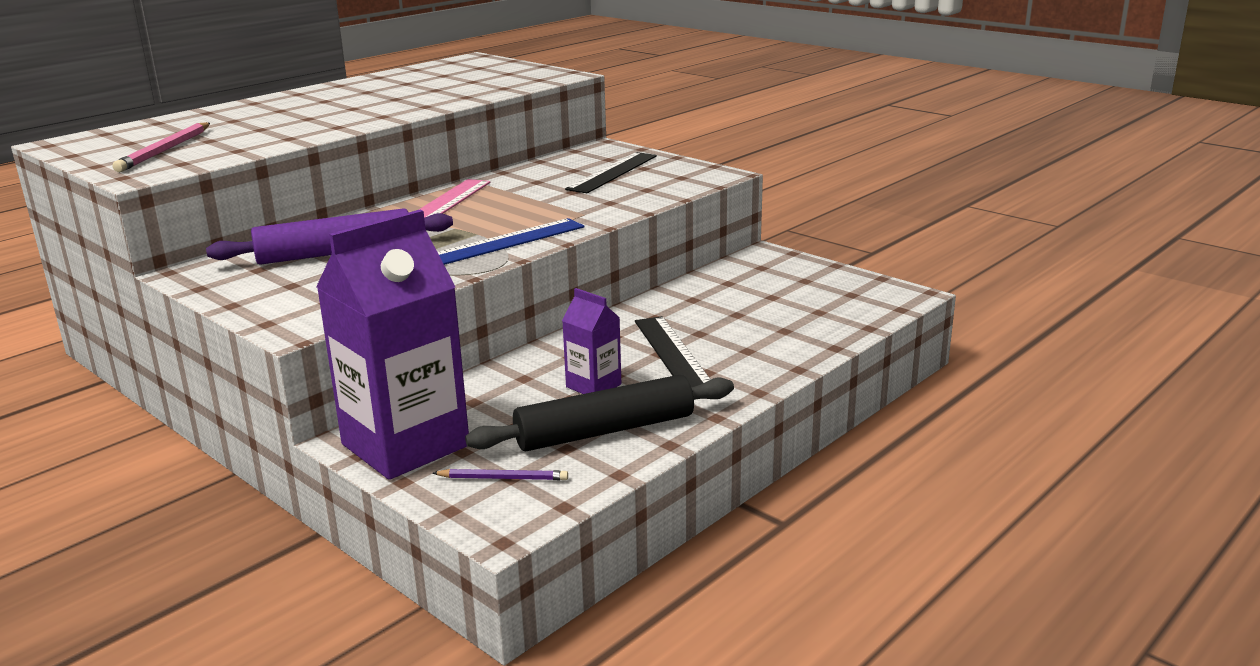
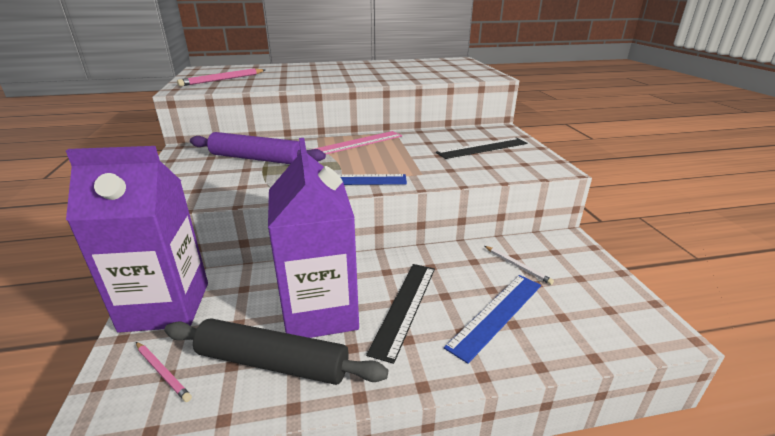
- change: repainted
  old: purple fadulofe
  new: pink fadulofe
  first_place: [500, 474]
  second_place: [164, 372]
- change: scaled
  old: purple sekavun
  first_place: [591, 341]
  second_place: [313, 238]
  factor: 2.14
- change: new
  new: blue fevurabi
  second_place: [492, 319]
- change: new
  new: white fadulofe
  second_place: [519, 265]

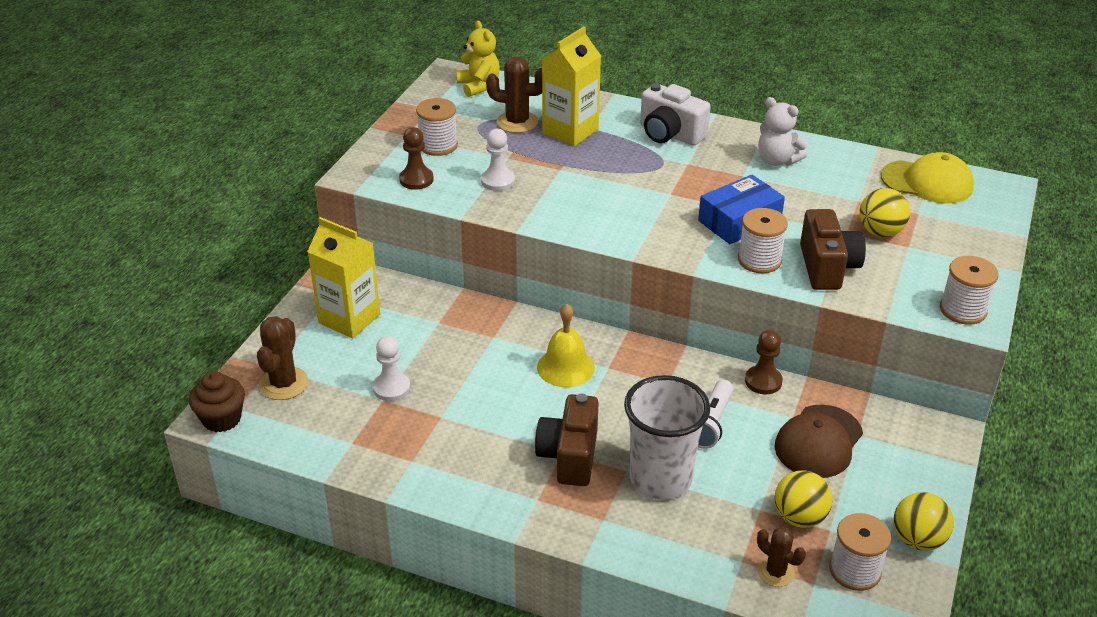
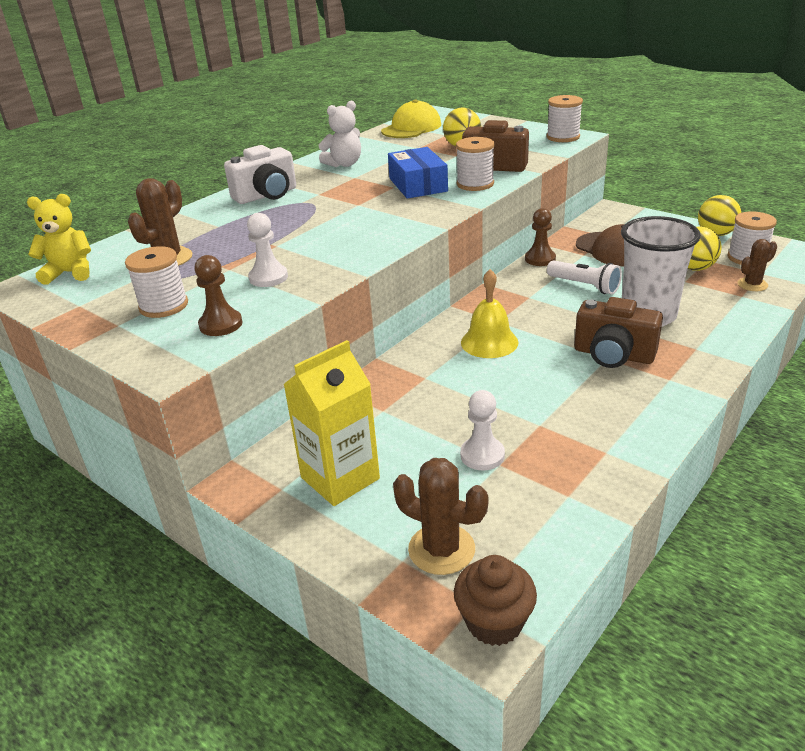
- change: gone
  old: yellow sekavun
  first_place: [571, 86]

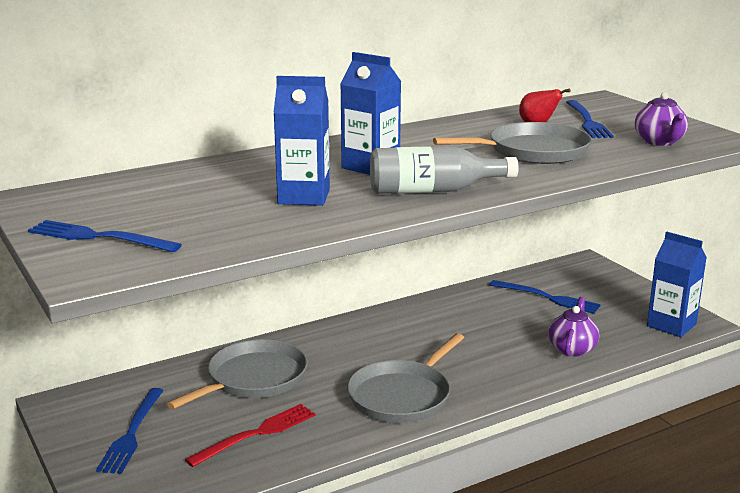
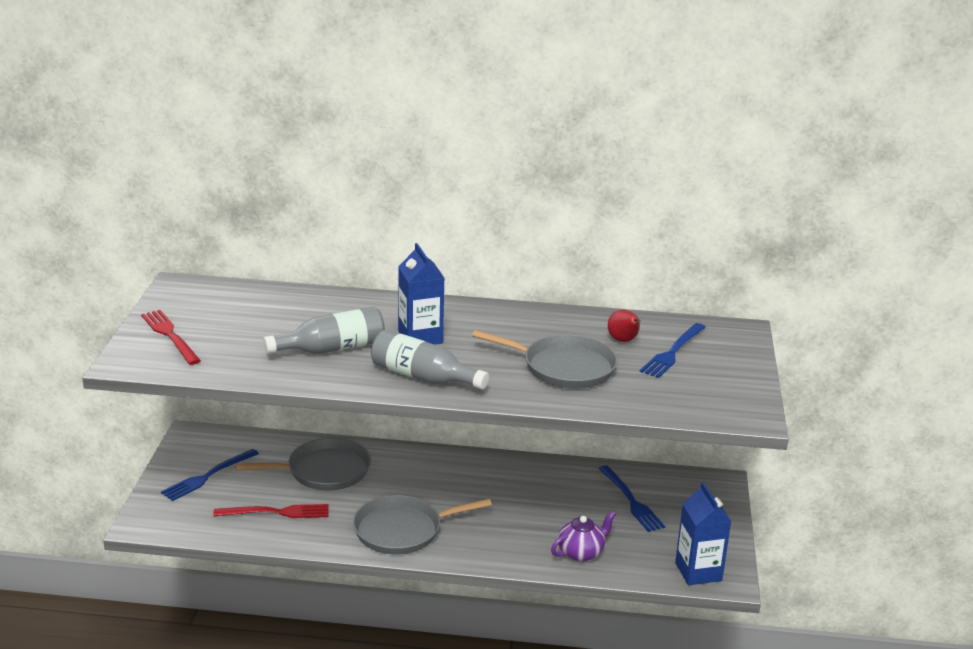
- change: repainted
  old: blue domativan
  new: red domativan
  first_place: [105, 236]
  second_place: [171, 337]
- change: swapped
  old: blue sekavun
  new: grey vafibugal
  first_place: [302, 141]
  second_place: [324, 330]
- change: gone
  old: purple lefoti
  first_place: [661, 119]

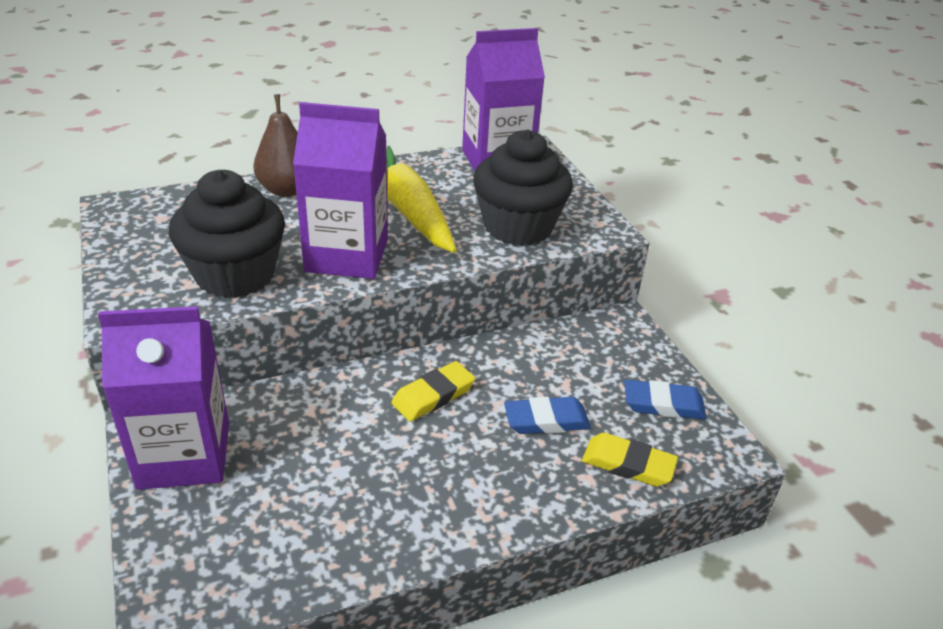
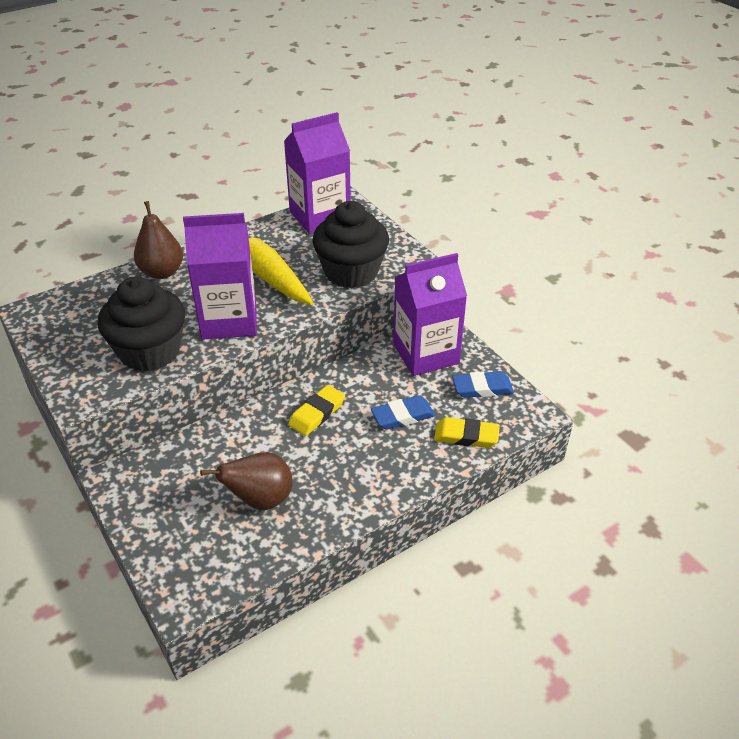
- change: shifted
  old: purple sekavun
  first_place: [163, 398]
  second_place: [430, 314]
- change: new
  new: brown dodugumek
  second_place: [246, 481]

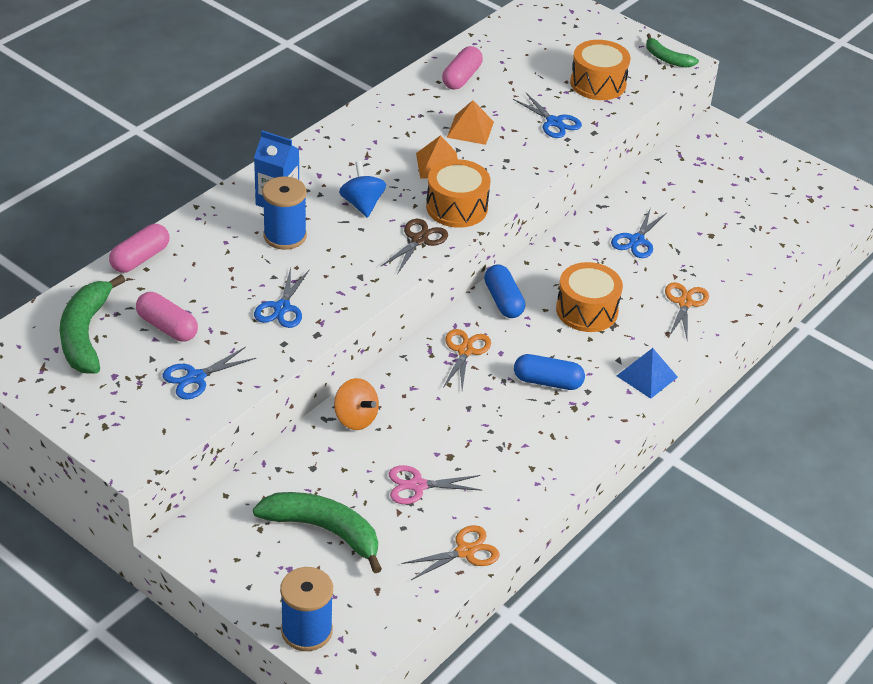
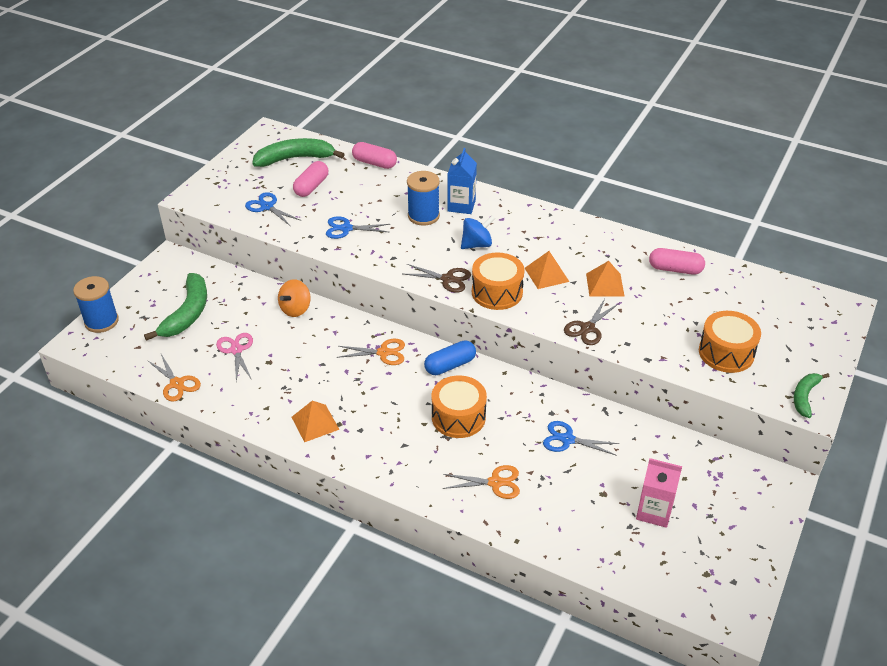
- change: gone
  old: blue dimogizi
  first_place: [547, 115]
- change: gone
  old: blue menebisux
  first_place: [549, 372]
- change: gone
  old: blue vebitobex
  first_place: [647, 373]
- change: new
  new: orange vebitobex
  second_place: [315, 421]
- change: new
  new: brown dimogizi
  second_place: [591, 322]
- change: new
  new: pink sekavun
  second_place: [659, 493]

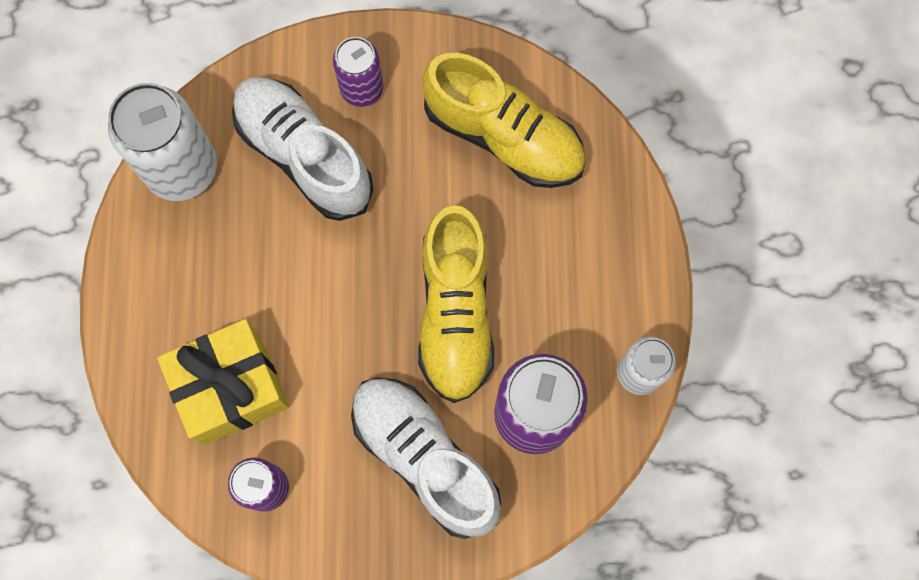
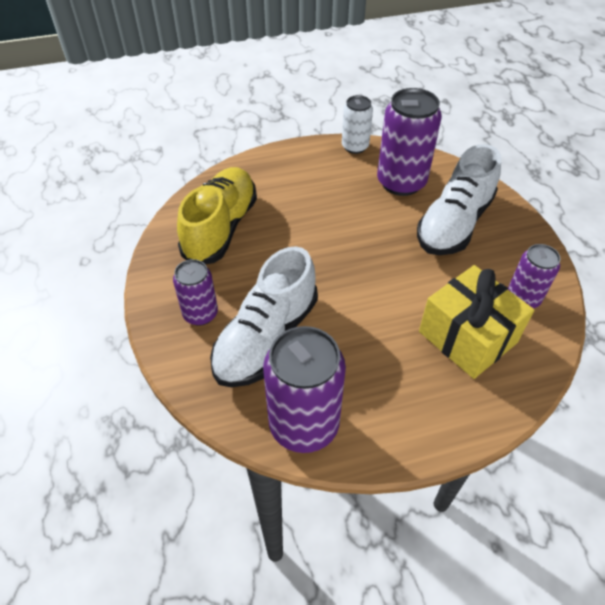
- change: repainted
  old: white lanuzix
  new: purple lanuzix
  first_place: [162, 142]
  second_place: [304, 389]
- change: gone
  old: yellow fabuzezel
  first_place: [456, 304]

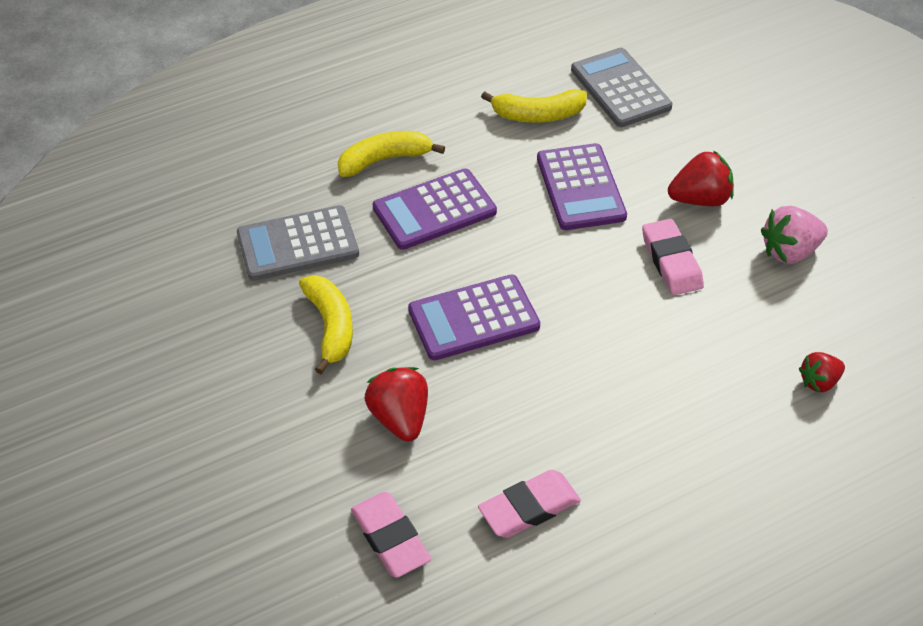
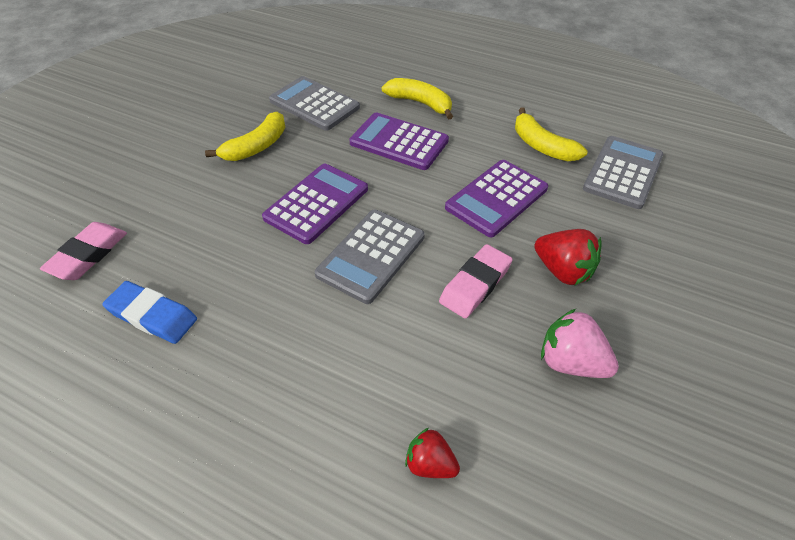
- change: gone
  old: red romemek
  first_place: [396, 404]
- change: rotated
  old: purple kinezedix
  first_place: [474, 317]
  second_place: [315, 204]
  degrees: 90
- change: repainted
  old: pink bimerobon
  new: blue bimerobon
  first_place: [529, 504]
  second_place: [150, 312]
- change: new
  new: grey kinezedix
  second_place: [370, 256]

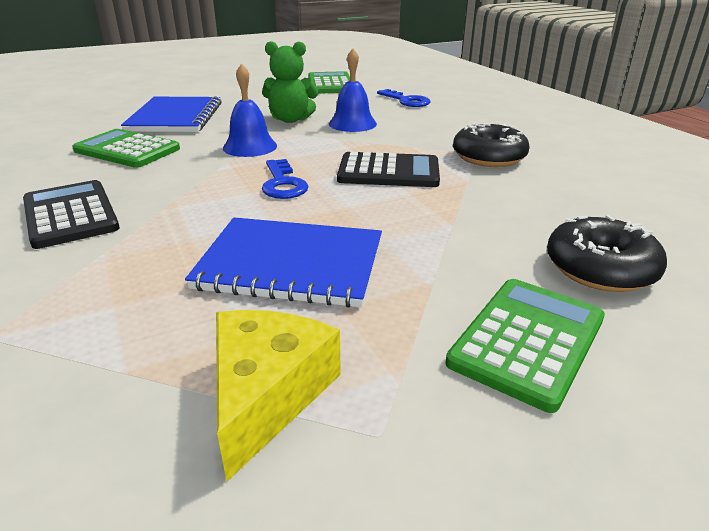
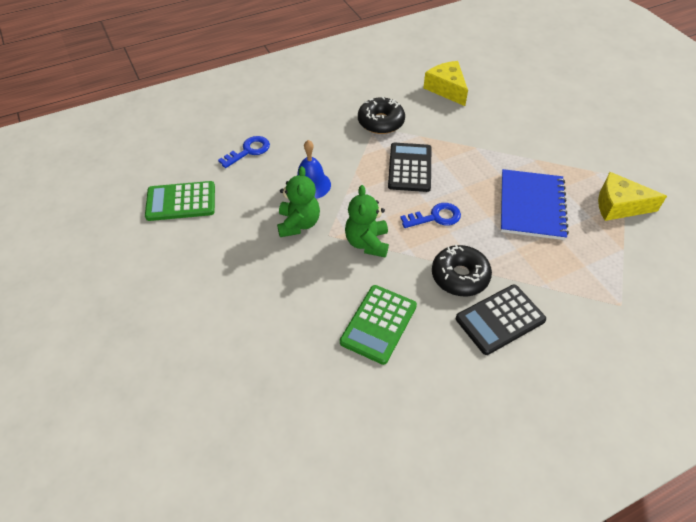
- change: gone
  old: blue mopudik
  first_place: [171, 114]
- change: swapped
  old: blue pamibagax
  new: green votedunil
  first_place: [250, 110]
  second_place: [367, 221]
- change: gone
  old: green kinezedix
  first_place: [525, 346]
- change: shifted
  old: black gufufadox
  first_place: [607, 253]
  second_place: [462, 270]
- change: new
  new: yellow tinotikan
  second_place: [445, 83]

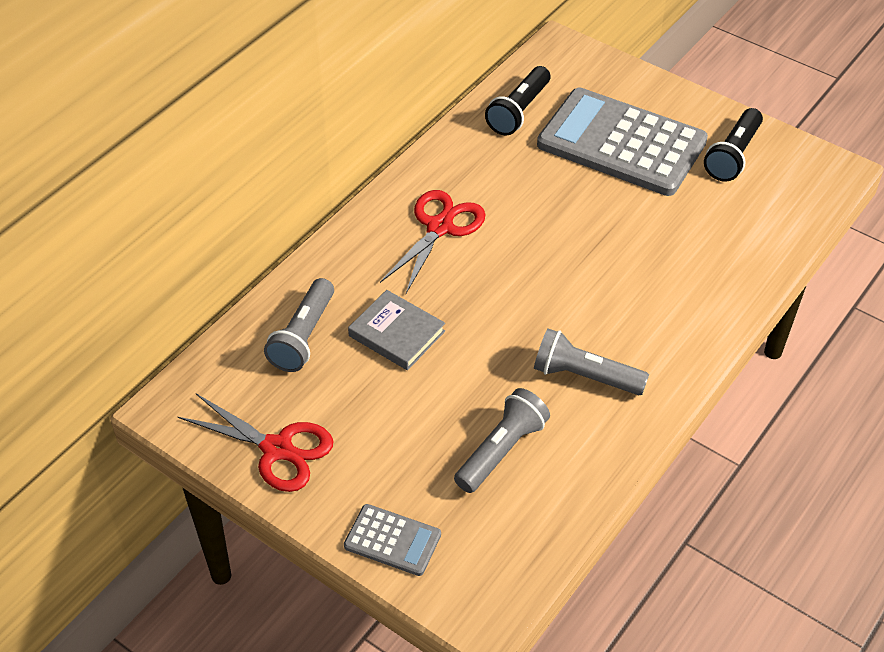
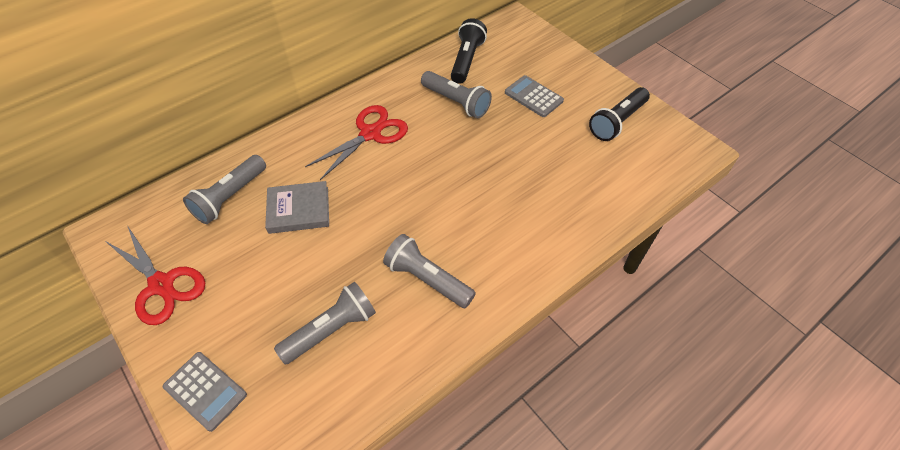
- change: rotated
  old: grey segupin
  first_place: [396, 330]
  second_place: [297, 207]
  degrees: -60
- change: rotated
  old: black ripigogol
  first_place: [517, 100]
  second_place: [469, 51]
  degrees: 150
- change: scaled
  old: grey kinezedix
  first_place: [622, 142]
  second_place: [534, 96]
  factor: 0.45
- change: new
  new: grey ripigogol
  second_place: [456, 94]

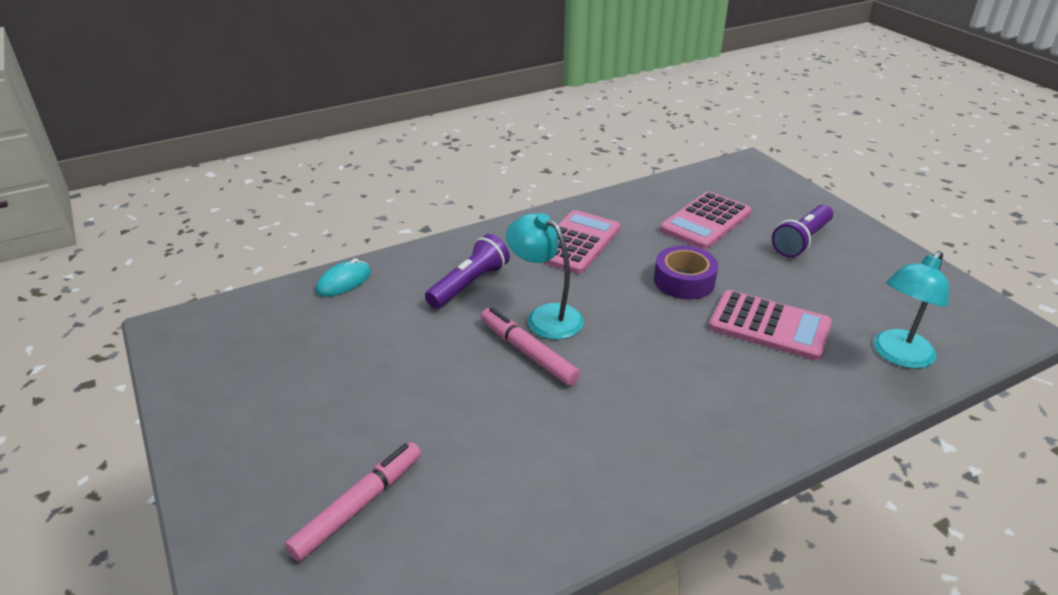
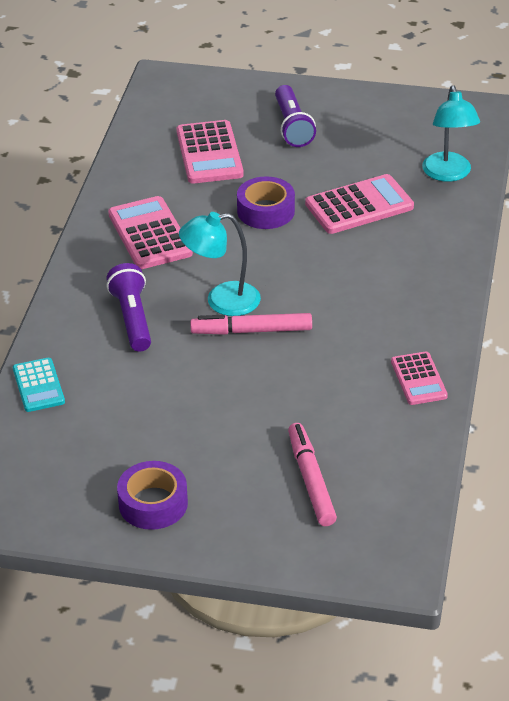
- change: swapped
  old: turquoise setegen
  new: turquoise kinezedix
  first_place: [343, 277]
  second_place: [39, 385]
- change: new
  new: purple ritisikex
  second_place: [152, 495]
- change: new
  new: pink kinezedix
  second_place: [419, 378]

